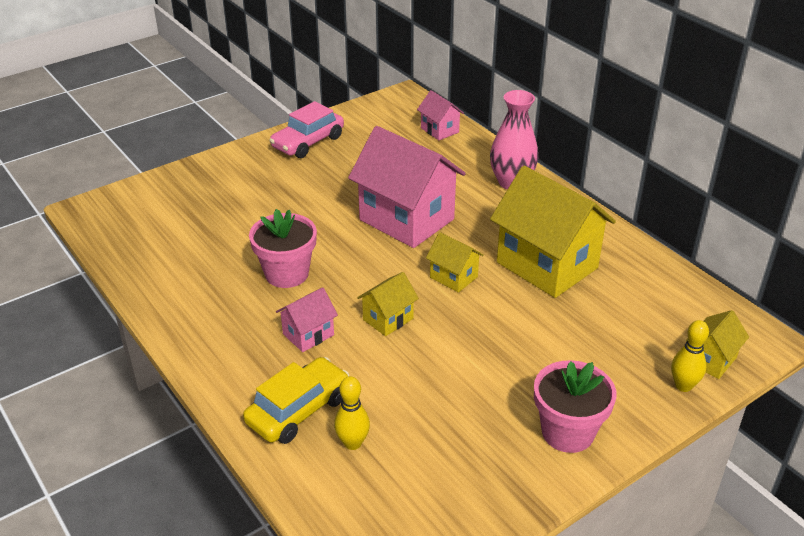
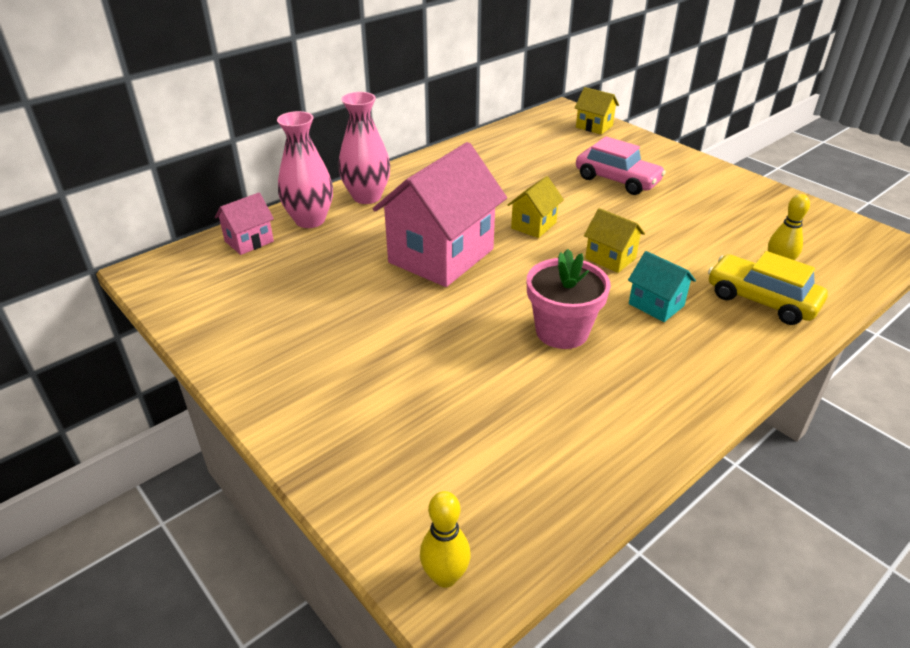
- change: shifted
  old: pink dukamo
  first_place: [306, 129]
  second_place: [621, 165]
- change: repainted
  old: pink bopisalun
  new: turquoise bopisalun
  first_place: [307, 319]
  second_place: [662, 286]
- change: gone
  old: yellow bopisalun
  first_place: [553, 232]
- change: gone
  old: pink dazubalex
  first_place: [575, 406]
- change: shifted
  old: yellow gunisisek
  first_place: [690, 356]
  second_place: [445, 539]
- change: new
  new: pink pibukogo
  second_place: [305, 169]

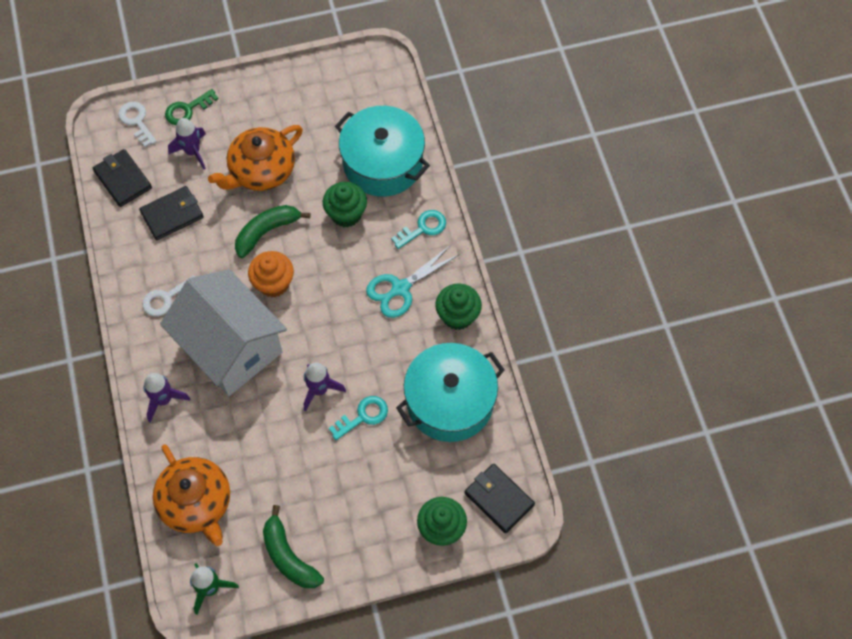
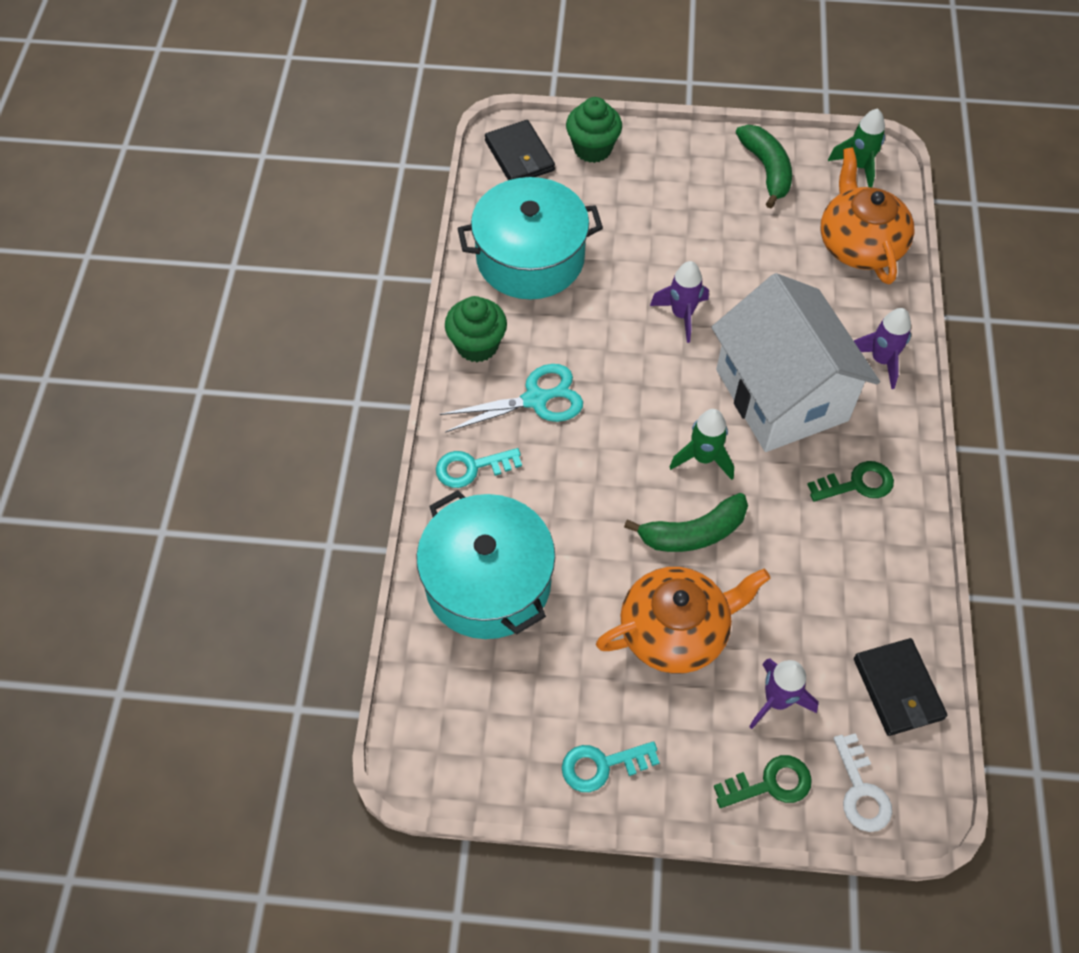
- change: gone
  old: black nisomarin
  first_place: [171, 213]
- change: repainted
  old: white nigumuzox
  new: green nigumuzox
  first_place: [168, 295]
  second_place: [850, 481]
- change: swapped
  old: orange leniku
  new: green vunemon
  first_place: [271, 274]
  second_place: [702, 444]
- change: gone
  old: green leniku
  first_place: [345, 205]
- change: shifted
  old: turquoise nigumuzox
  first_place: [358, 418]
  second_place: [611, 766]

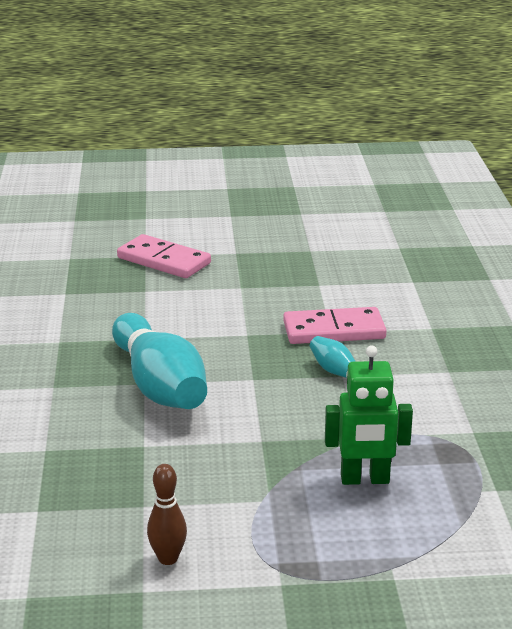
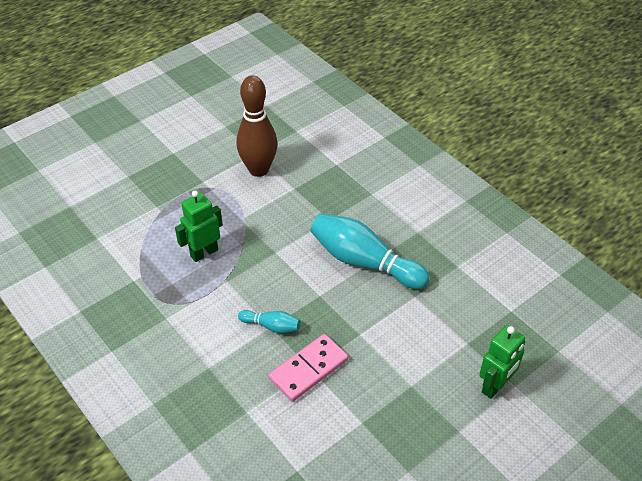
- change: swapped
  old: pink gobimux
  new: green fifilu
  first_place: [164, 256]
  second_place: [502, 362]
- change: scaled
  old: brown gunisisek
  first_place: [167, 514]
  second_place: [257, 126]
  factor: 2.11

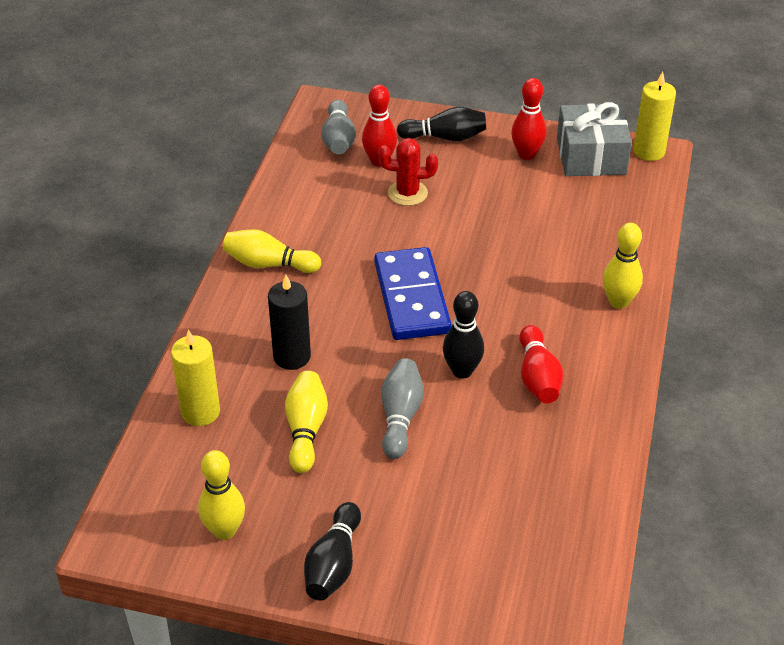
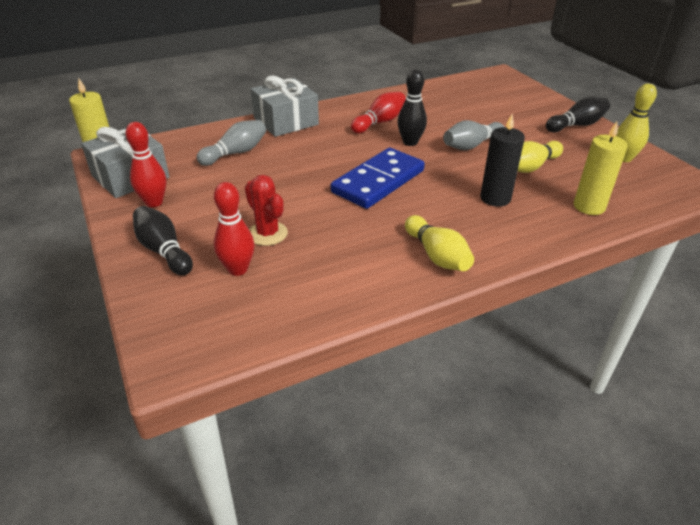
- change: shifted
  old: grey gunisisek
  first_place: [338, 127]
  second_place: [231, 143]
- change: swapped
  old: yellow gunisisek
  new: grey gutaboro
  first_place: [623, 266]
  second_place: [285, 106]

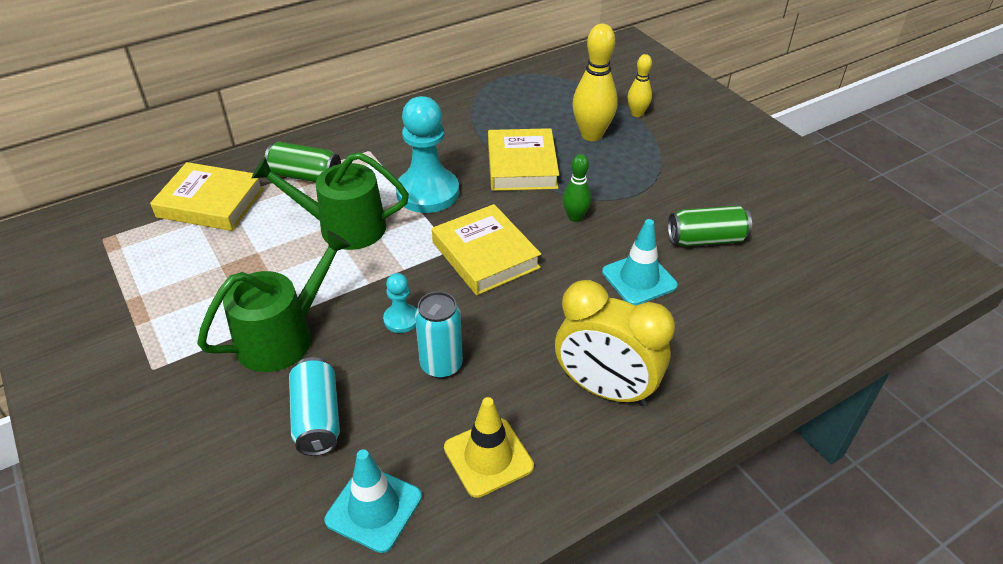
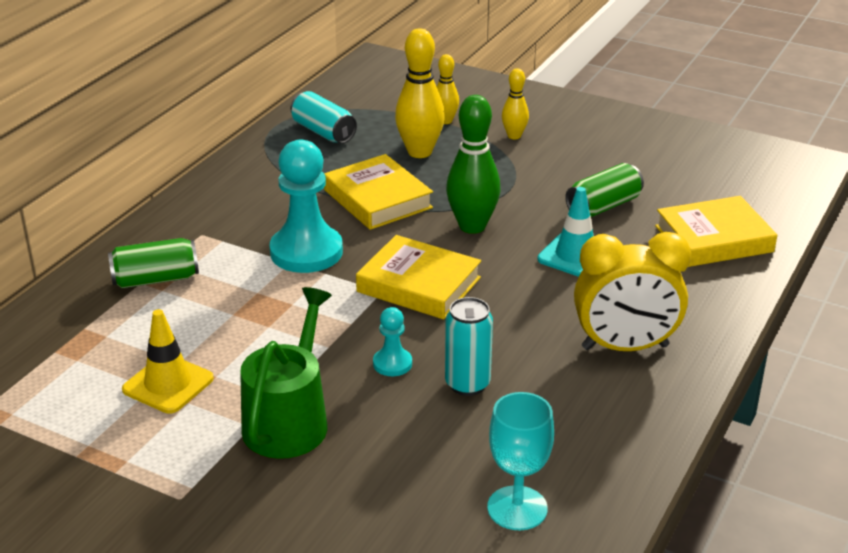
- change: shifted
  old: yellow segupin
  first_place: [207, 196]
  second_place: [716, 231]
- change: gone
  old: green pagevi
  first_place: [330, 201]
- change: shifted
  old: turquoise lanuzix
  first_place: [314, 406]
  second_place: [323, 117]
- change: swapped
  old: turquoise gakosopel
  new: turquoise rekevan
  first_place: [373, 501]
  second_place: [520, 461]
- change: shifted
  old: yellow gakosopel
  first_place: [489, 447]
  second_place: [168, 361]
- change: scaled
  old: green gunisisek
  first_place: [577, 188]
  second_place: [473, 164]
  factor: 1.76
- change: new
  new: yellow gunisisek
  second_place: [515, 103]

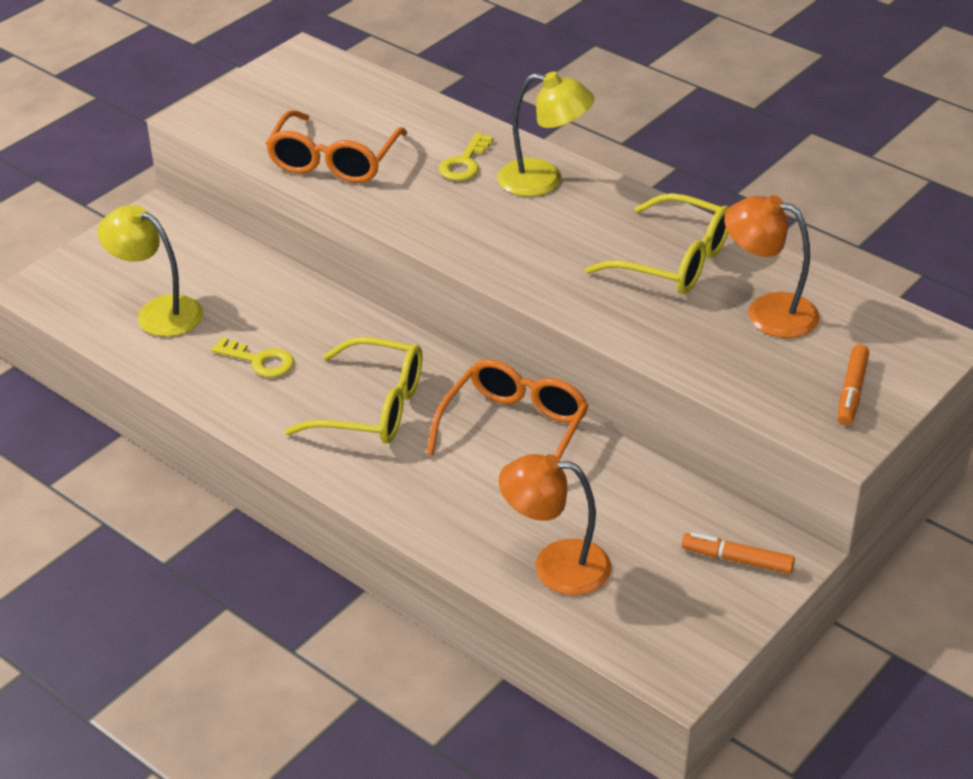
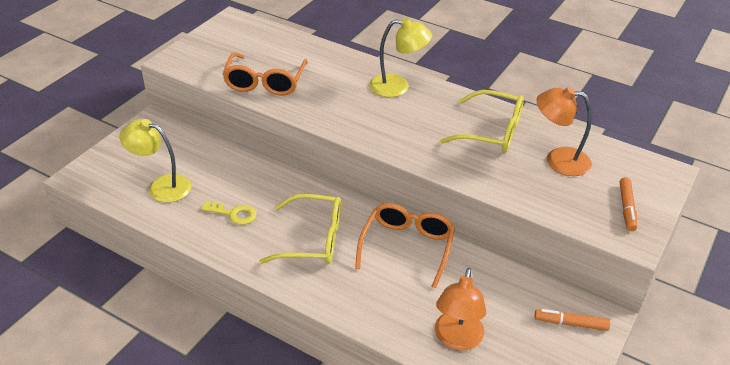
- change: gone
  old: yellow nigumuzox
  first_place: [466, 157]
- change: rotated
  old: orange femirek
  first_place: [555, 524]
  second_place: [460, 309]
  degrees: -75

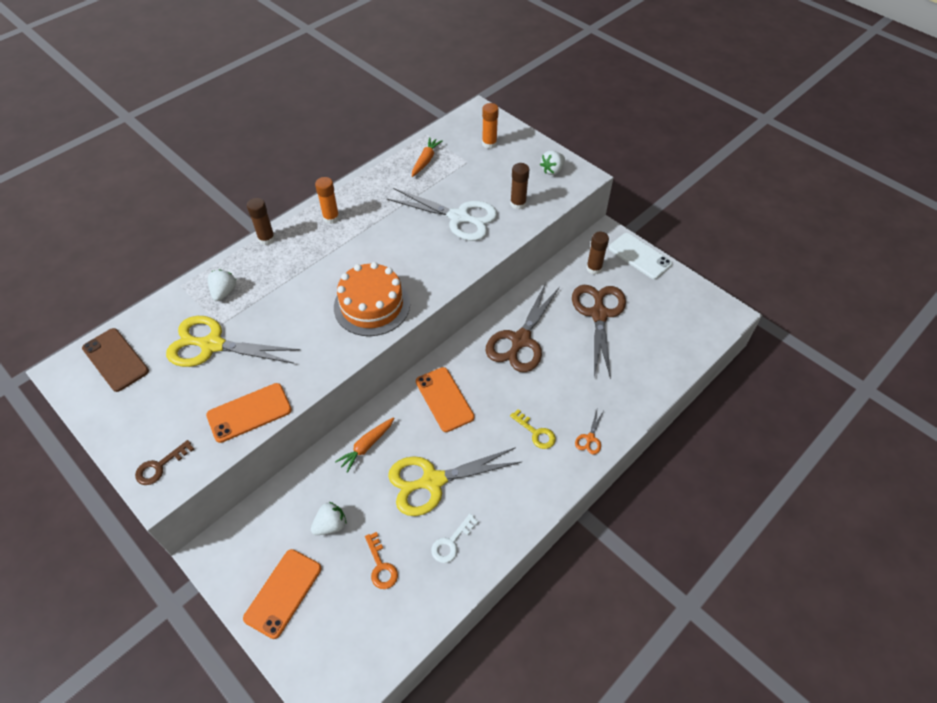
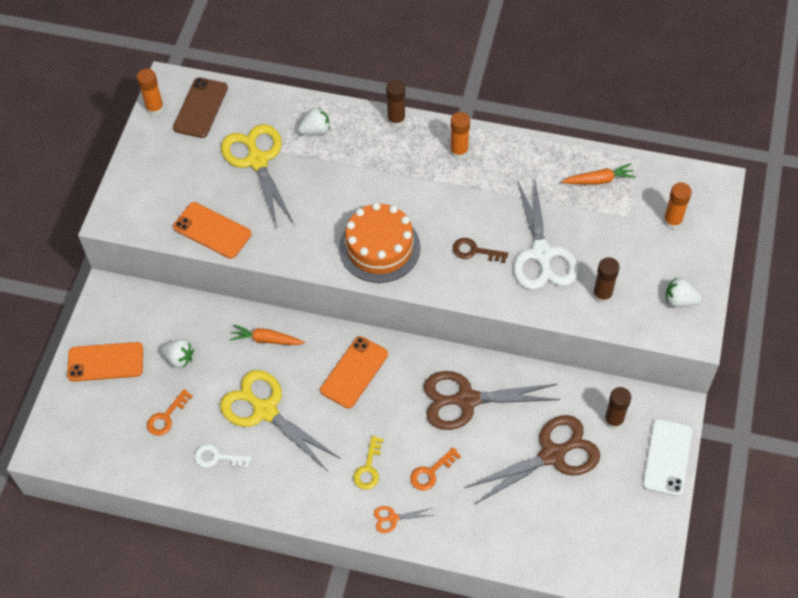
- change: shifted
  old: brown nigumuzox
  first_place: [164, 462]
  second_place: [480, 250]
- change: new
  new: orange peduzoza
  second_place: [150, 92]
- change: new
  new: orange nigumuzox
  second_place: [435, 469]

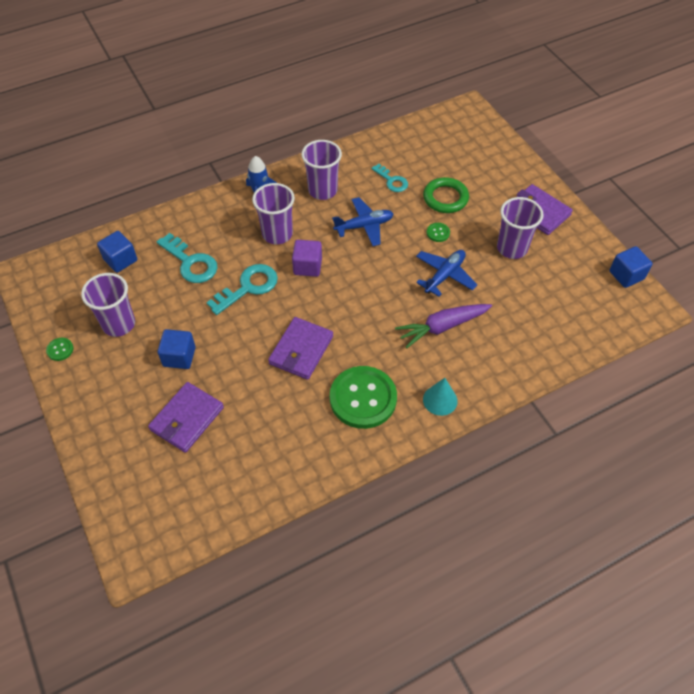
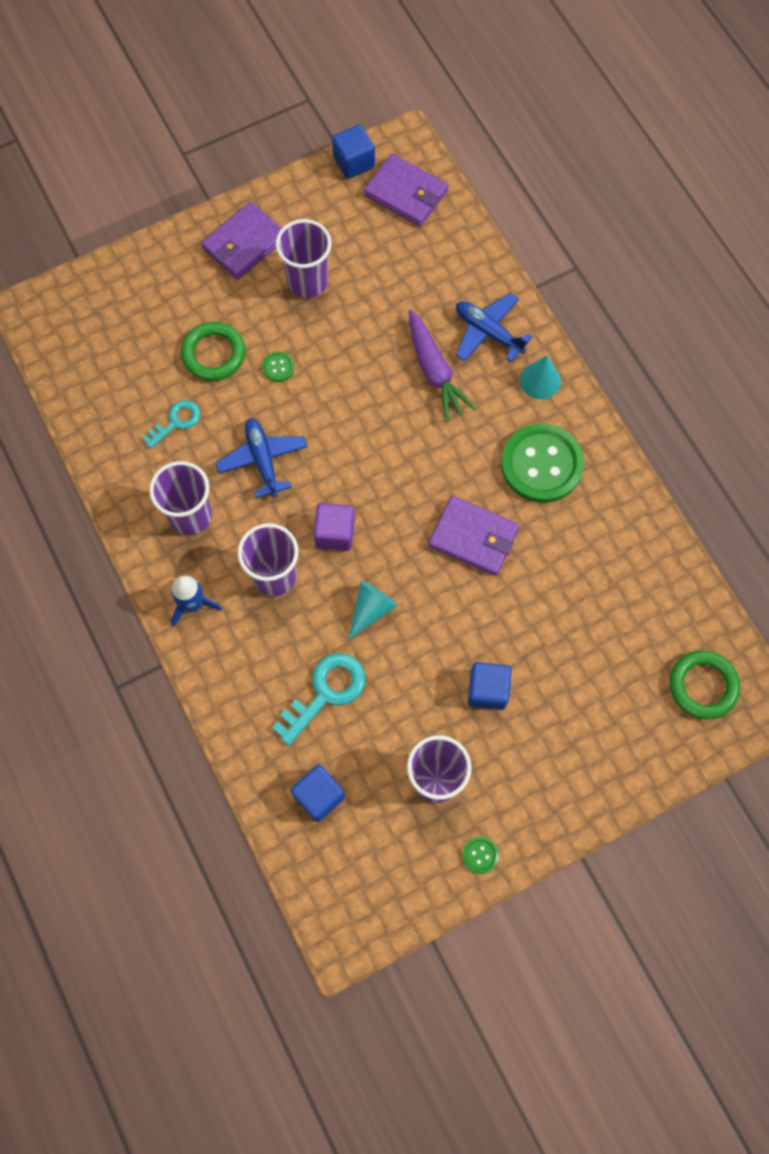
- change: shifted
  old: purple nisomarin
  first_place: [186, 417]
  second_place: [406, 190]
- change: swapped
  old: turquoise nigumuzox
  new: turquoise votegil
  first_place: [242, 289]
  second_place: [373, 610]
- change: shifted
  old: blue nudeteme
  first_place: [447, 273]
  second_place: [494, 327]
- change: new
  new: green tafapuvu
  second_place: [704, 685]

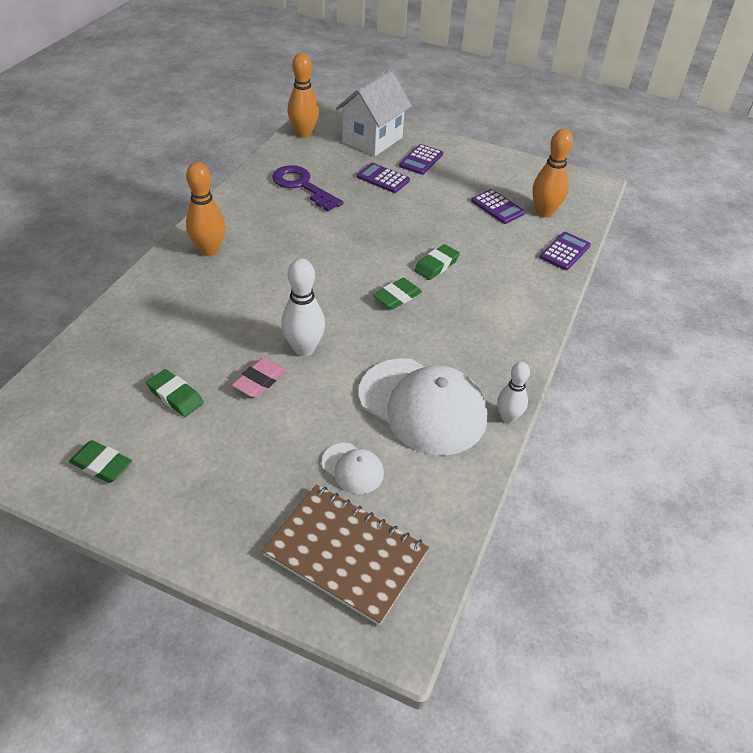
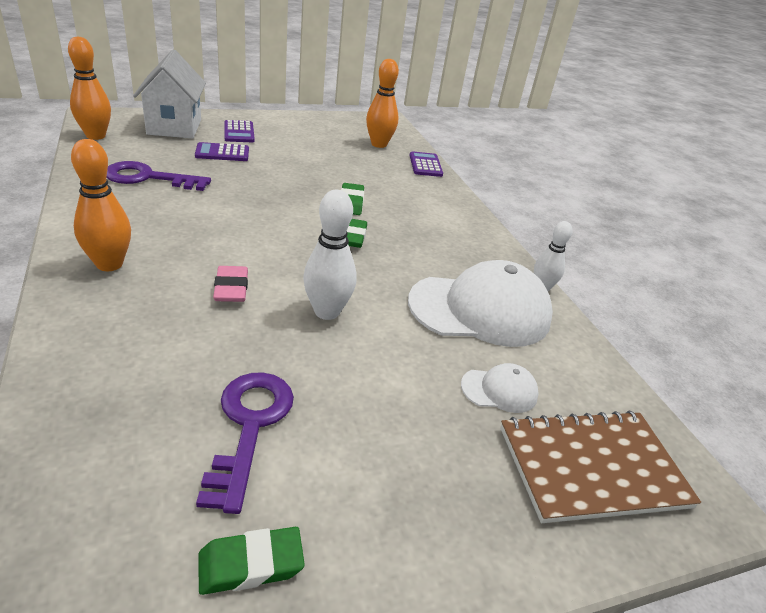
- change: swapped
  old: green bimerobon
  new: purple nigumuzox
  first_place: [175, 393]
  second_place: [245, 443]
- change: shifted
  old: pink bimerobon
  first_place: [259, 378]
  second_place: [230, 284]
- change: gone
  old: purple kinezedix
  first_place: [498, 206]

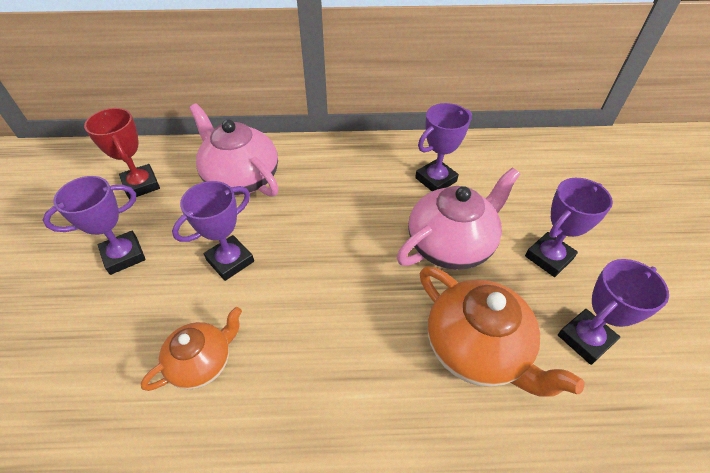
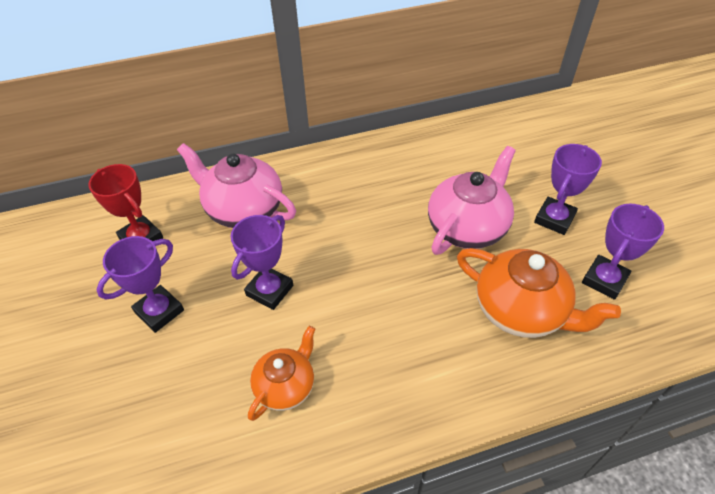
- change: gone
  old: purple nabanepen
  first_place: [443, 147]

